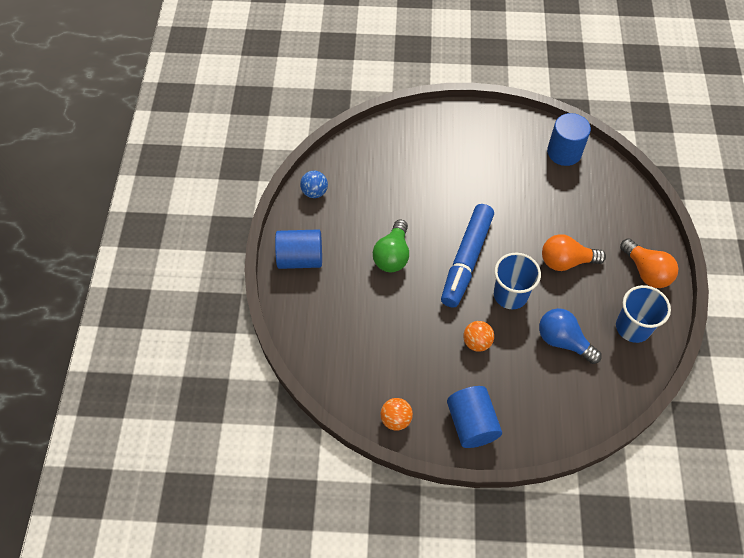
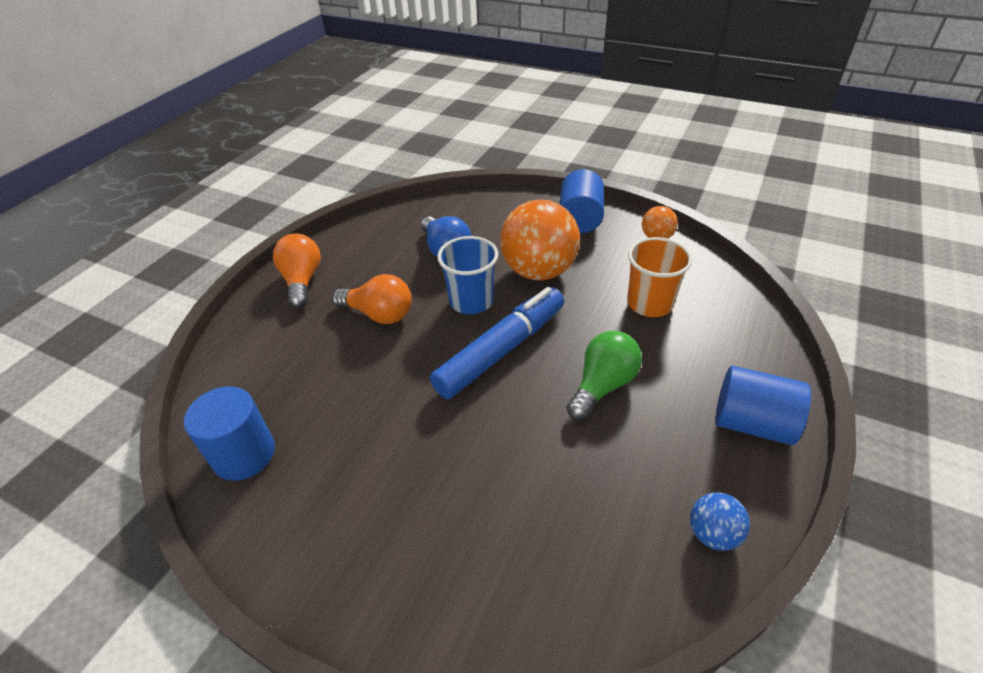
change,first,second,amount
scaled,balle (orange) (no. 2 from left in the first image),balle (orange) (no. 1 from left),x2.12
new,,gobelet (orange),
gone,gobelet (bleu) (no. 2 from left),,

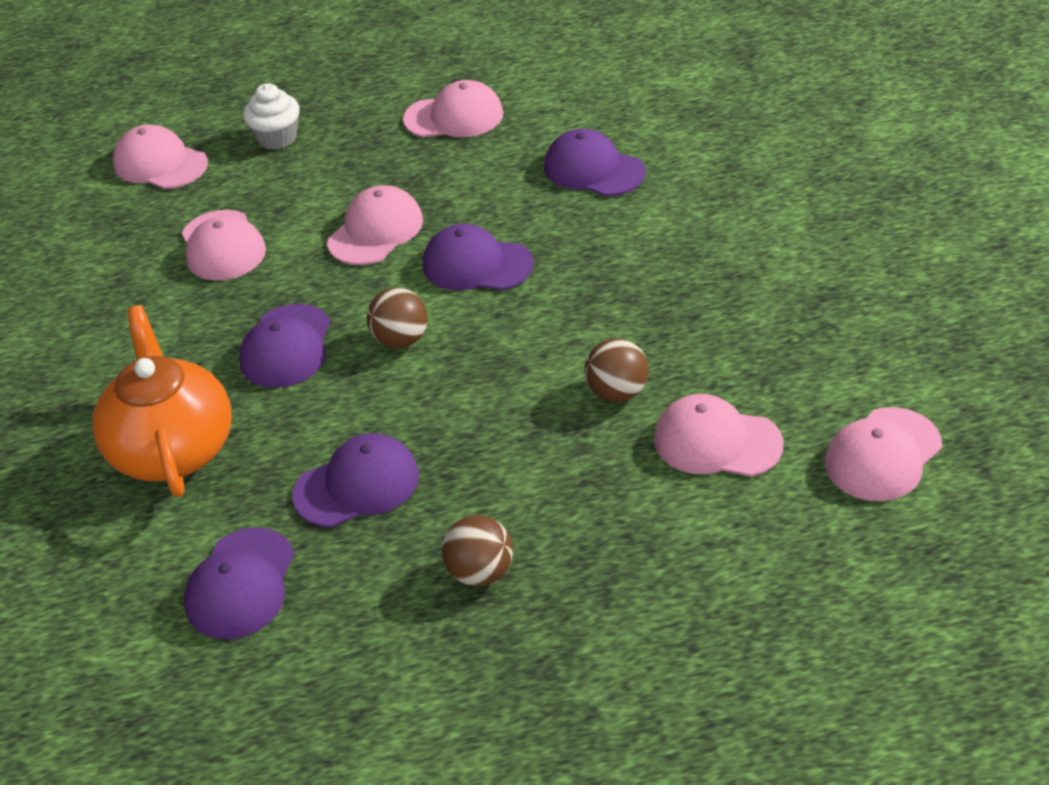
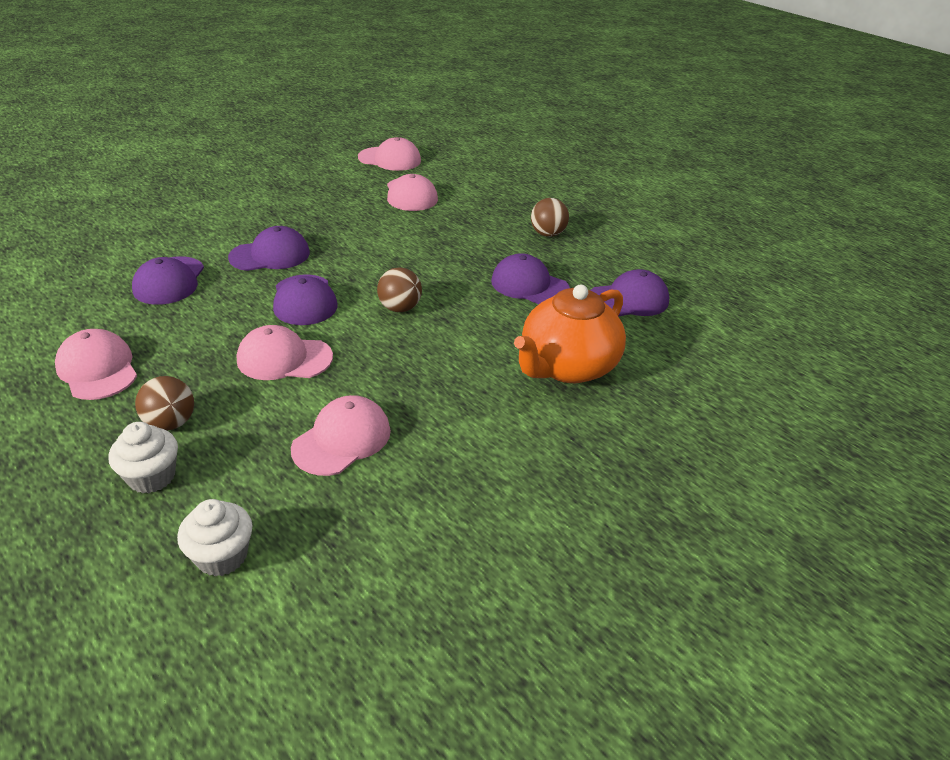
change,first,second,amount
shifted,balle (marron) (no. 3 from left in the first image),balle (marron) (no. 1 from left),
swapped,casquette (rose) (no. 1 from left),muffin (blanc) (no. 2 from left),
shifted,casquette (violet) (no. 2 from left),,

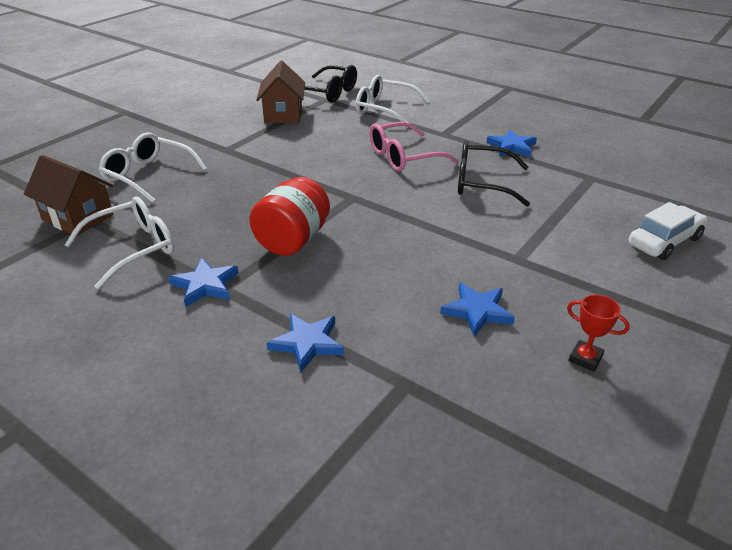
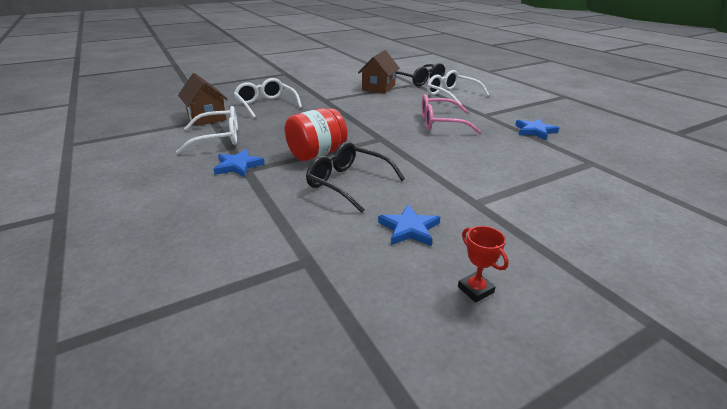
change,first,second,amount
shifted,lunettes (noir) (no. 2 from left in the first image),lunettes (noir) (no. 1 from left),
gone,étoile (bleu) (no. 2 from left),,
gone,voiture (blanc),,

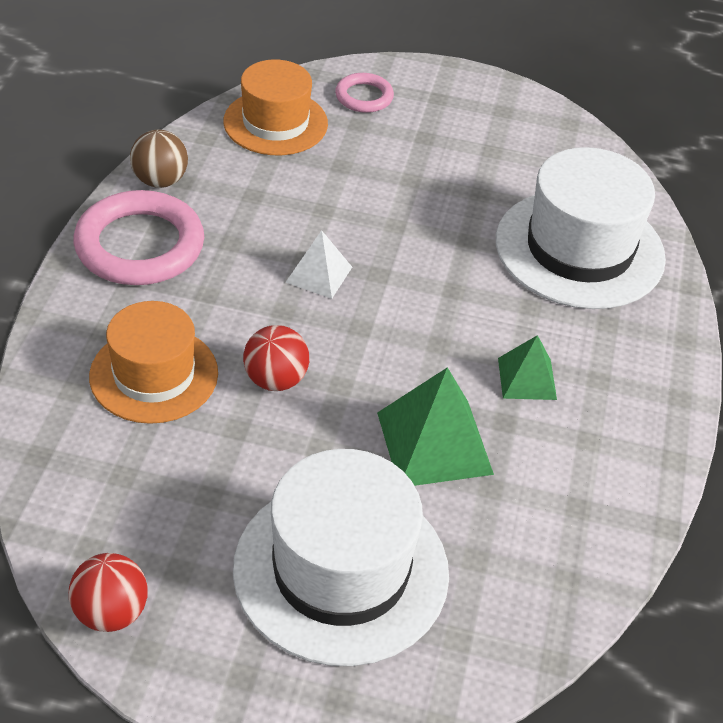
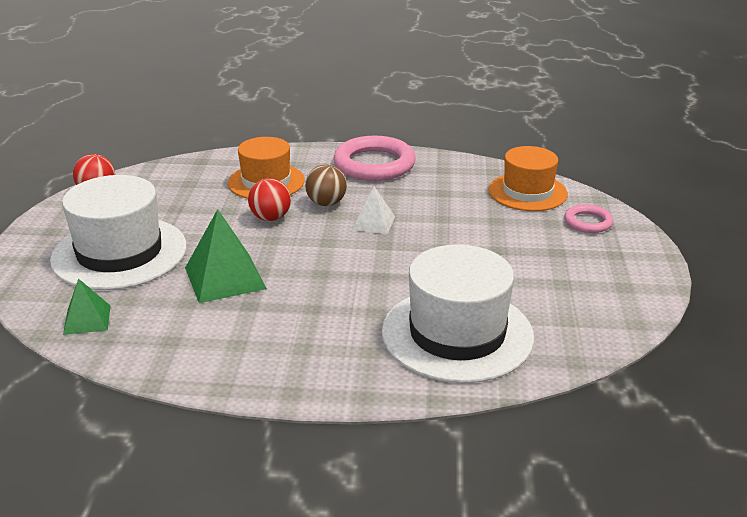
change,first,second,amount
shifted,pyramide (vert) (no. 2 from left in the first image),pyramide (vert) (no. 1 from left),
shifted,balle (marron),,

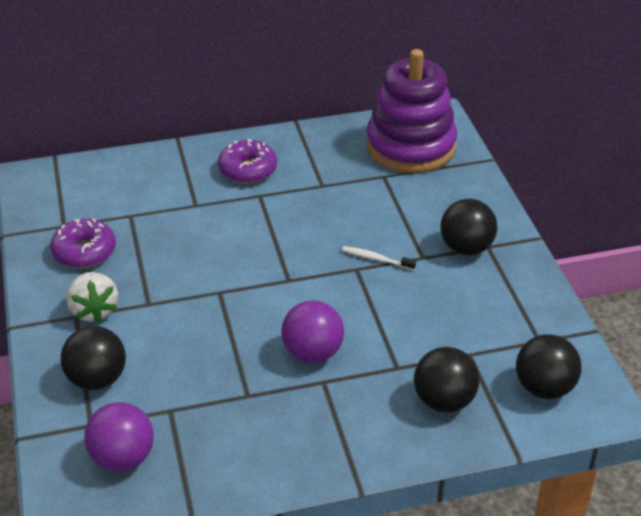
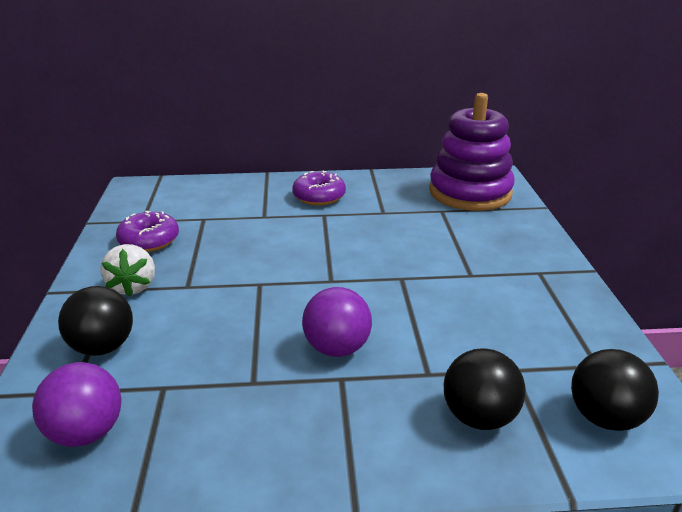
change,first,second,amount
gone,brosse à dents (blanc),,
gone,balle (noir) (no. 3 from left),,

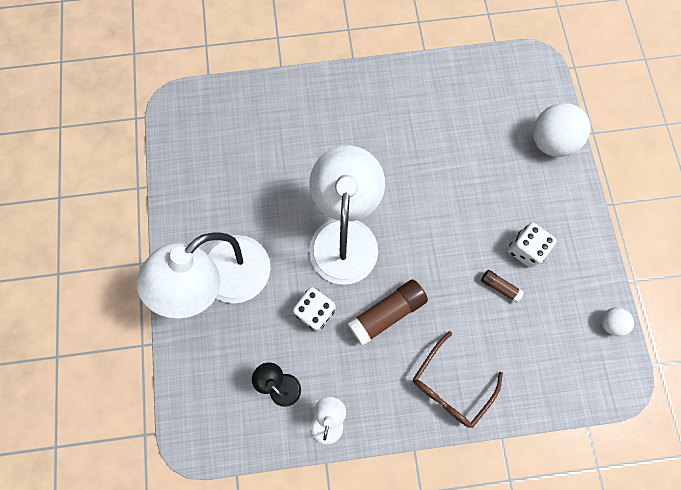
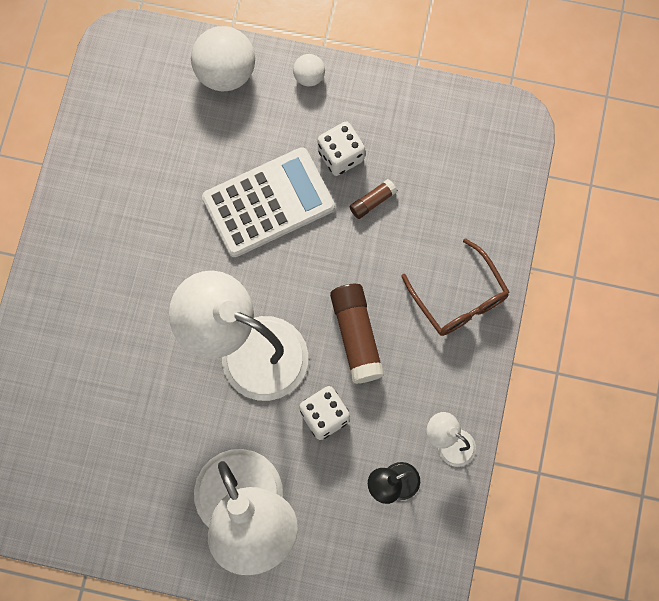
change,first,second,amount
new,,calculatrice (blanc),
shifted,balle (blanc) (no. 2 from left),,

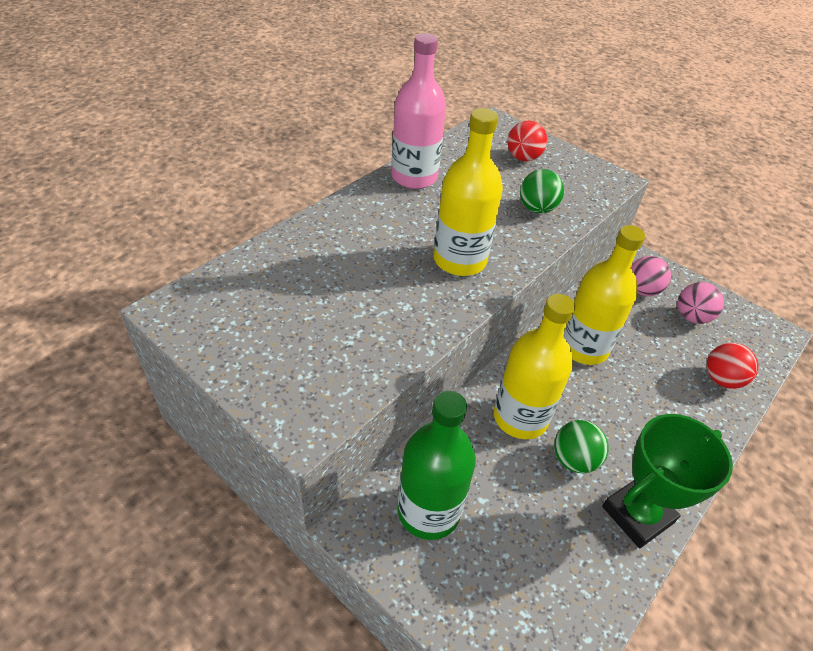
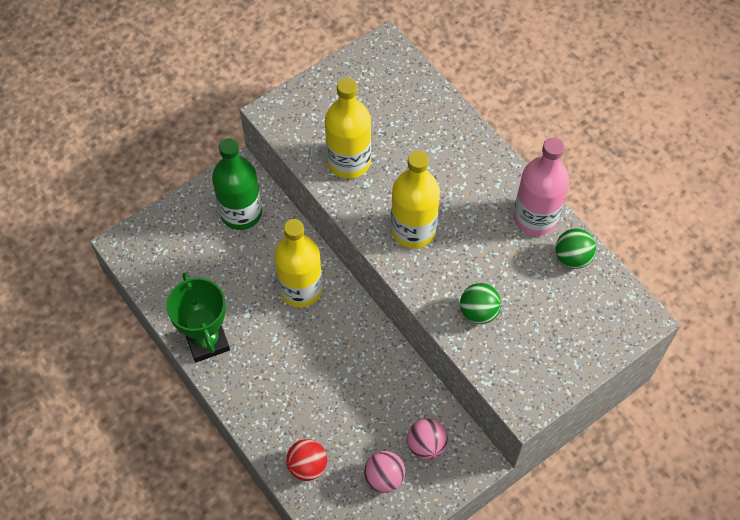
change,first,second,amount
shifted,bouteille (jaune) (no. 3 from left in the first image),bouteille (jaune) (no. 2 from left),
shifted,balle (vert) (no. 2 from left),,
gone,balle (rouge) (no. 1 from left),,

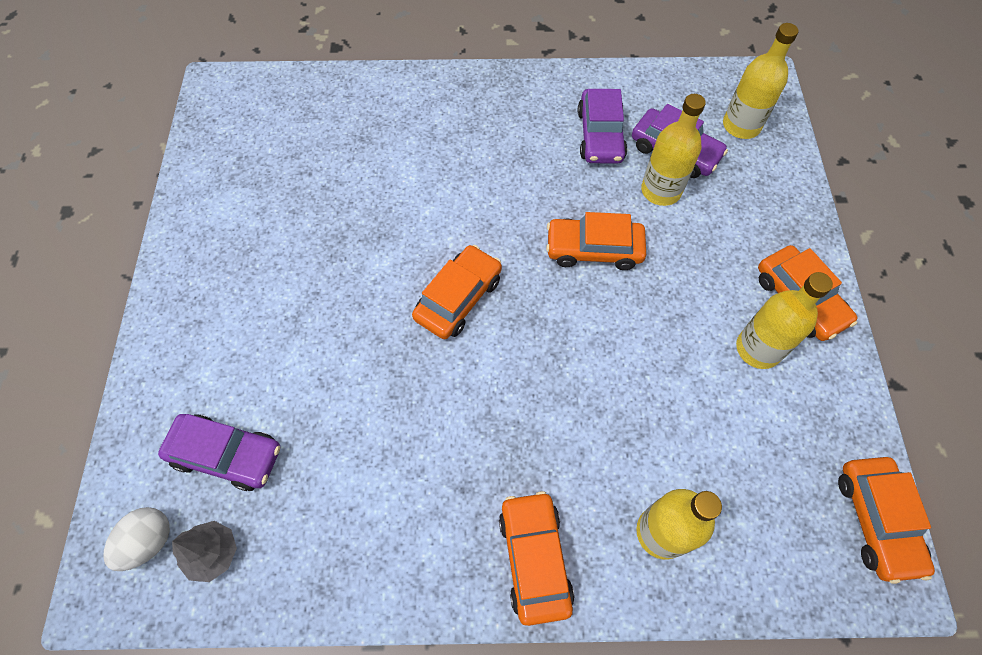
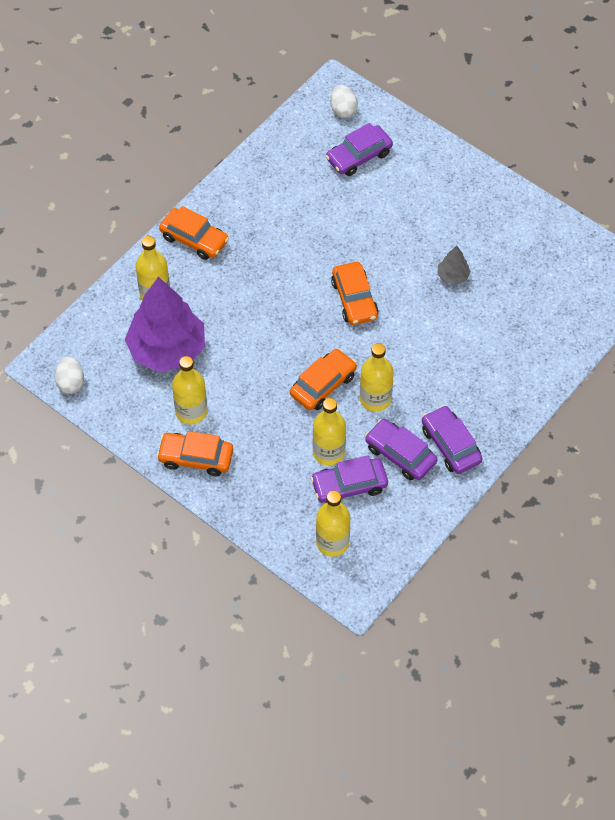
change,first,second,amount
swapped,voiture (orange) (no. 5 from left),œuf (blanc) (no. 1 from left),
new,,arbre (violet),
new,,bouteille (jaune) (no. 5 from left),
new,,voiture (violet) (no. 4 from left),
shifted,arbre (gris),,

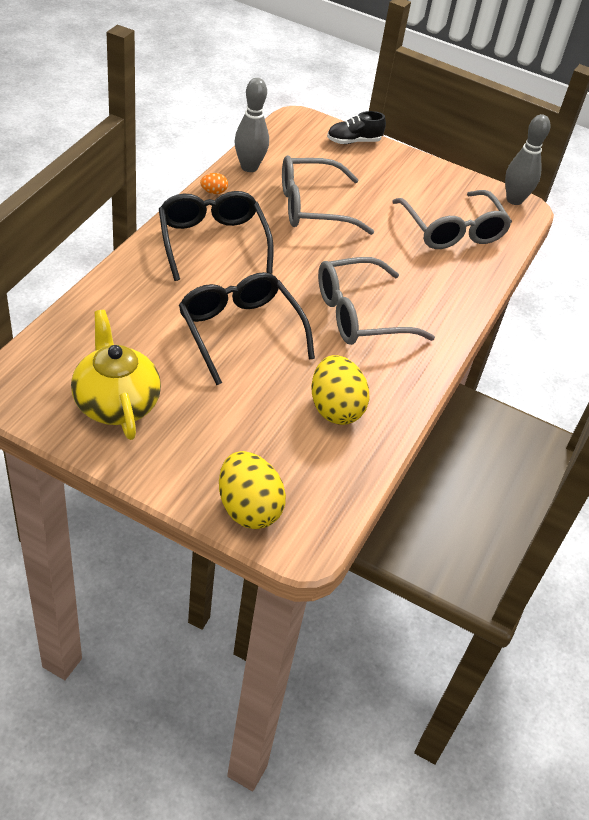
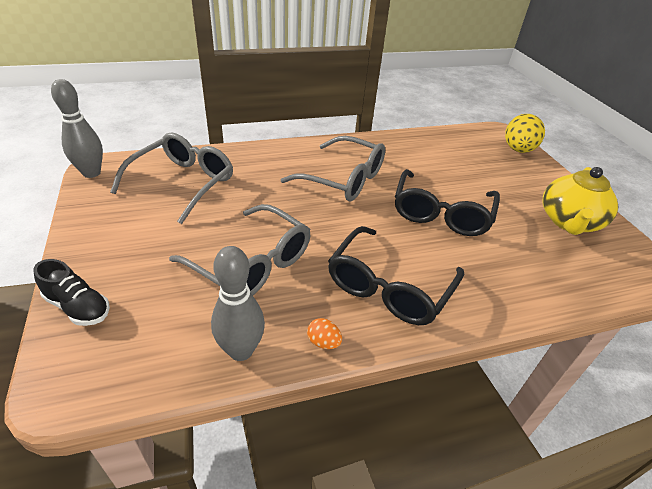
change,first,second,amount
gone,œuf (jaune) (no. 2 from left),,

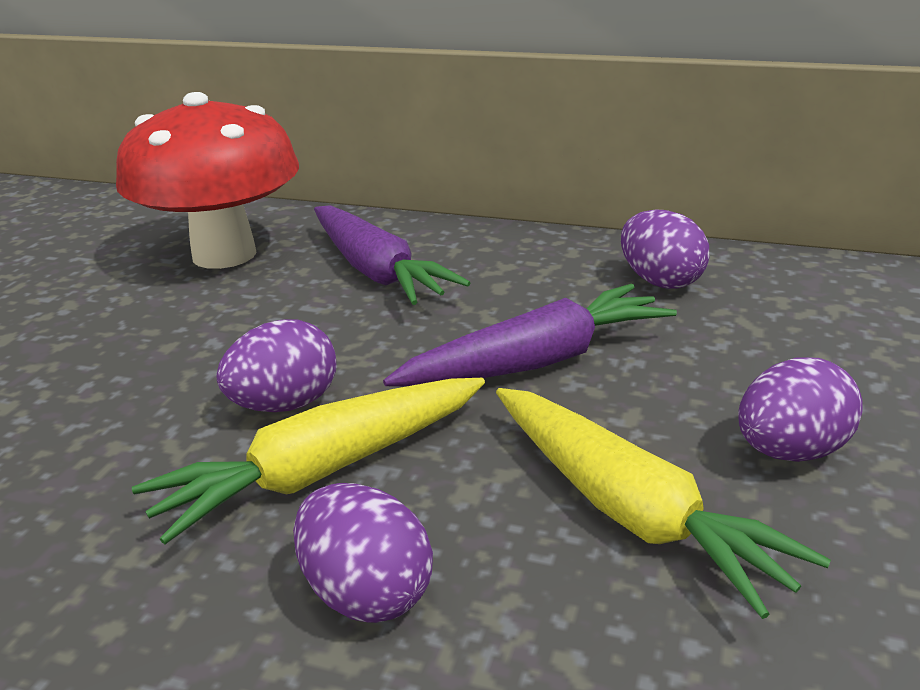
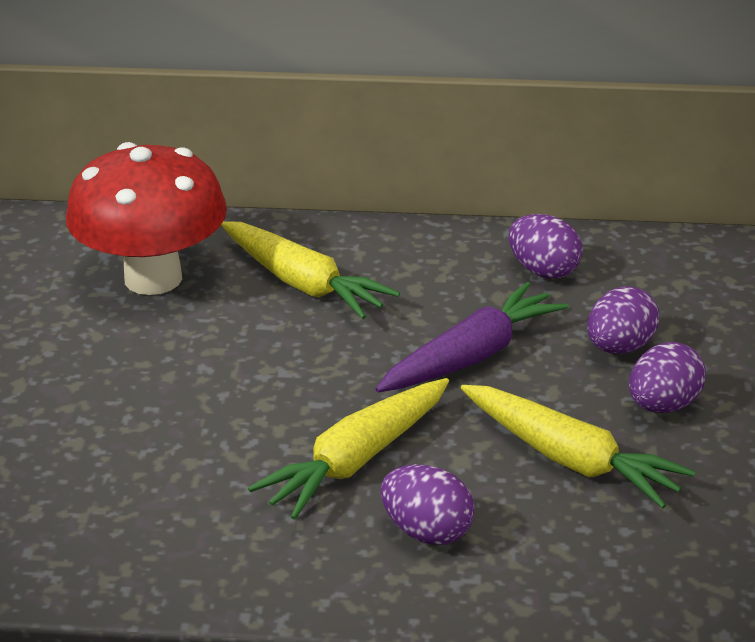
change,first,second,amount
repainted,carotte (violet) (no. 1 from left),carotte (jaune) (no. 1 from left),
shifted,œuf (violet) (no. 1 from left in the first image),œuf (violet) (no. 3 from left),

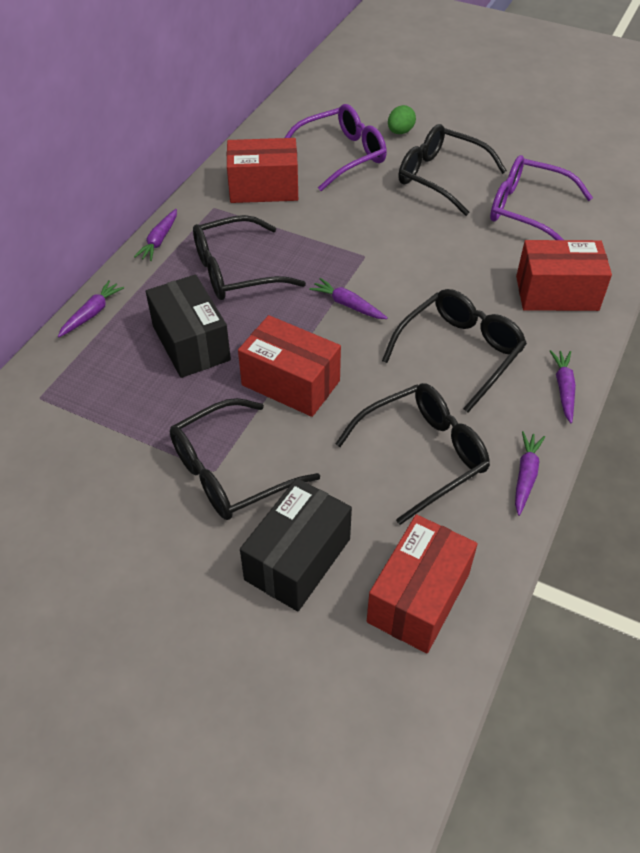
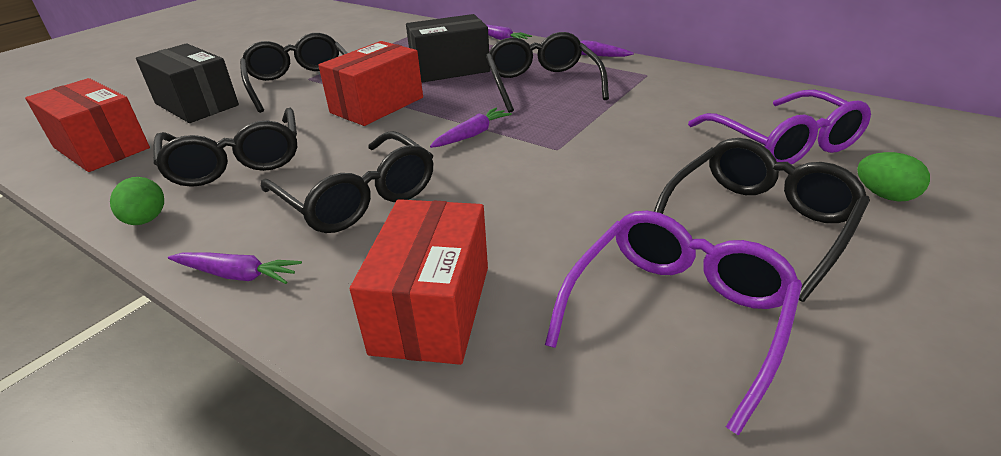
change,first,second,amount
swapped,carotte (violet) (no. 4 from left),œuf (vert) (no. 1 from left),
gone,boîte (rouge) (no. 1 from left),,

